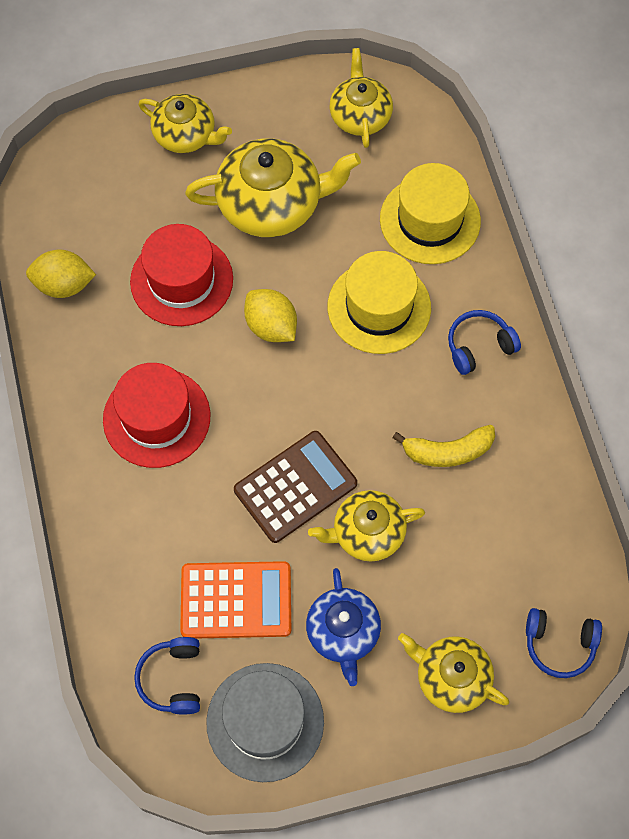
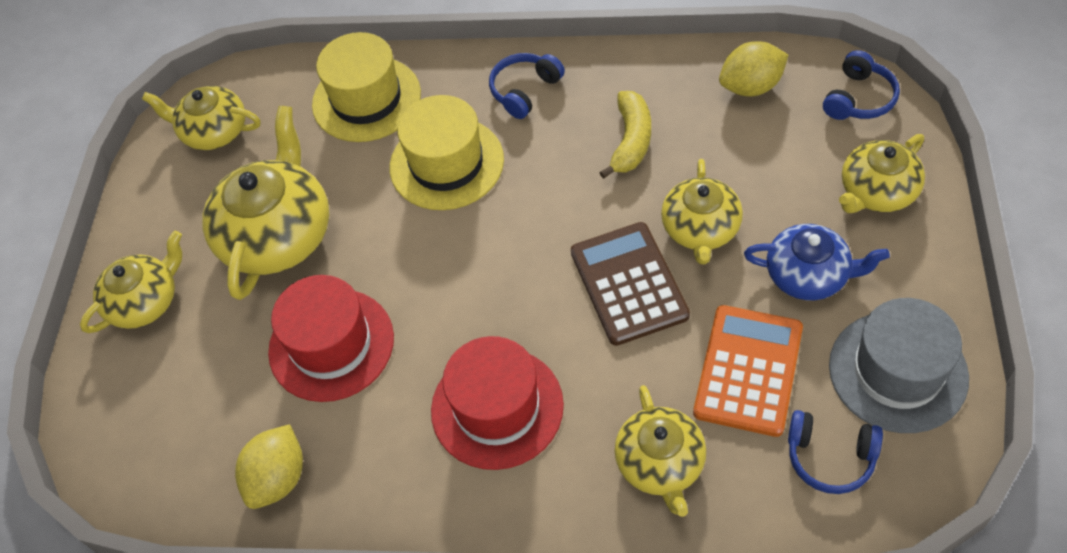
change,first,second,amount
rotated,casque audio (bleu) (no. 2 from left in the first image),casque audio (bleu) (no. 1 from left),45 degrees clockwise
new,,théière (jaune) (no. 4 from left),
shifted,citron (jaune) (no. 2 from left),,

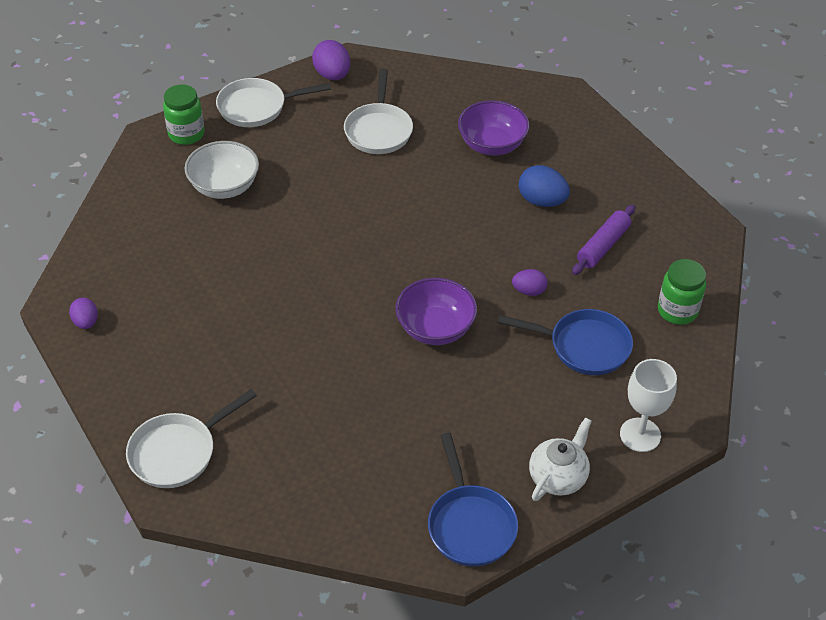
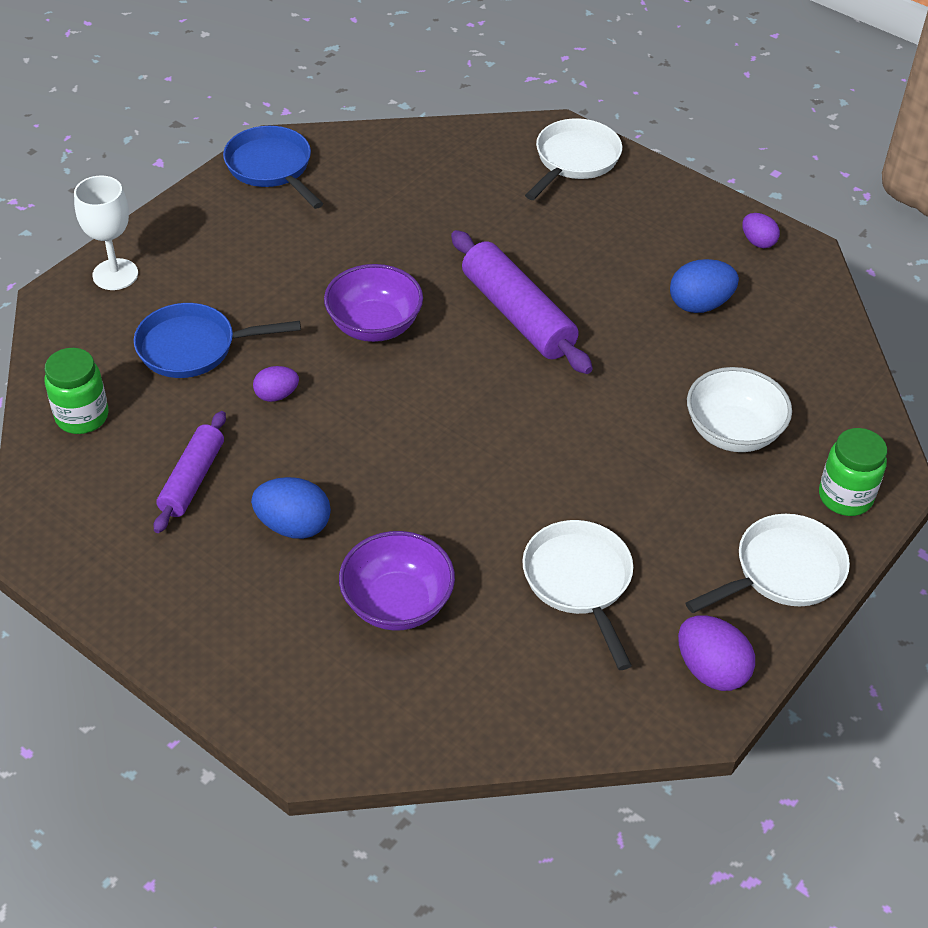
change,first,second,amount
new,,rouleau à pâtisserie (violet) (no. 2 from left),
new,,œuf (bleu) (no. 2 from left),
gone,théière (blanc),,

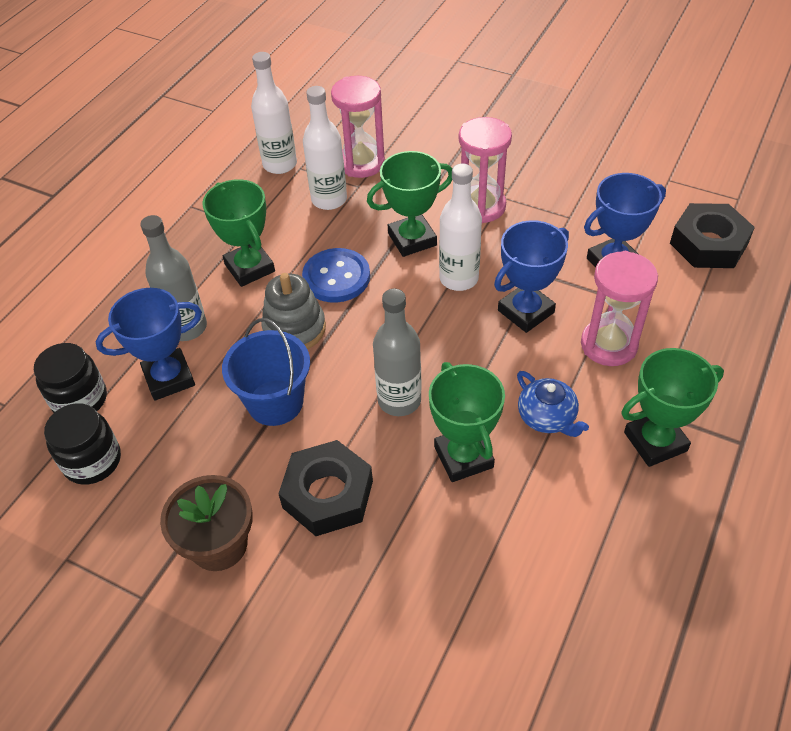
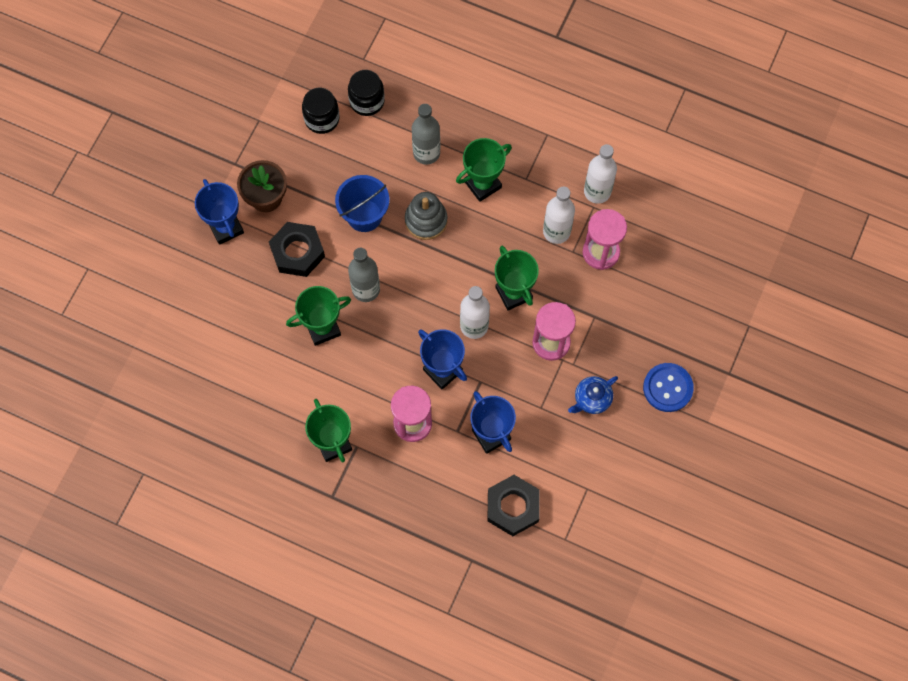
change,first,second,amount
shifted,trophée (bleu) (no. 1 from left),,
shifted,théière (bleu),,
shifted,bouton (bleu),,

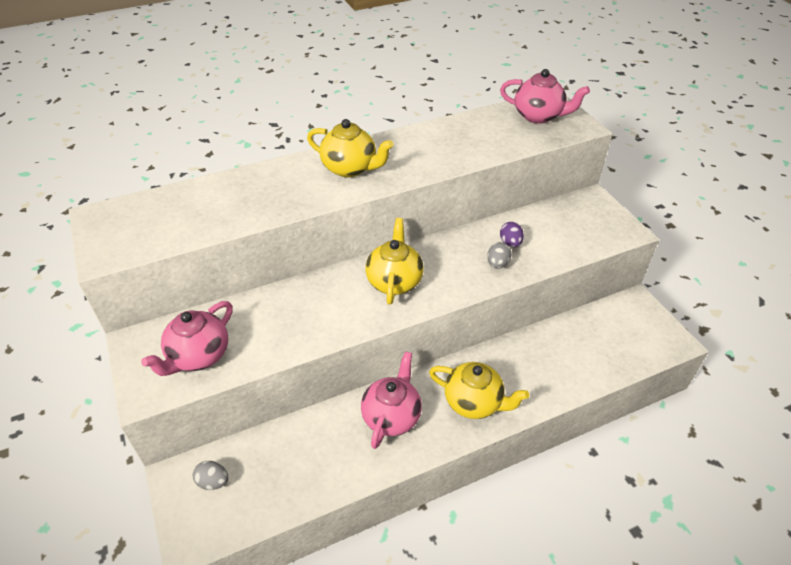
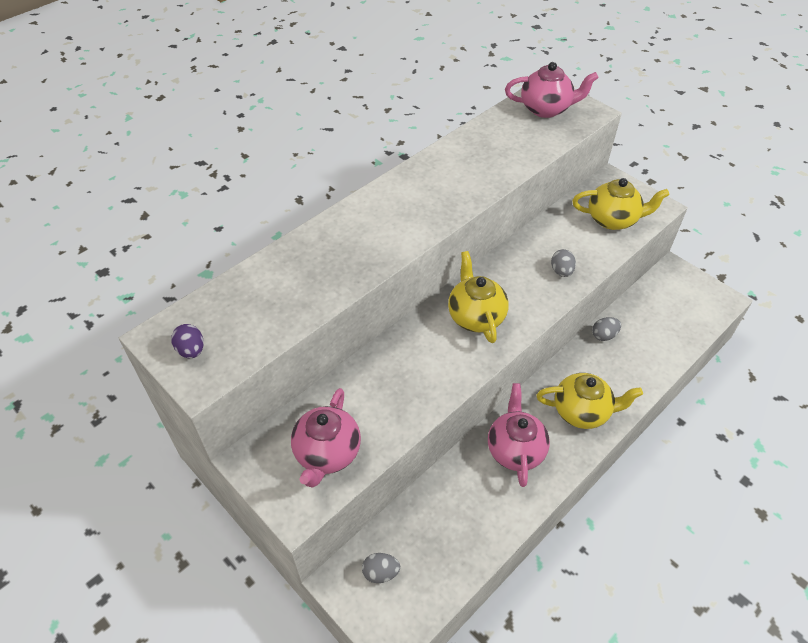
change,first,second,amount
shifted,œuf (violet),,
shifted,théière (jaune) (no. 1 from left in the first image),théière (jaune) (no. 3 from left),
new,,œuf (gris) (no. 3 from left),

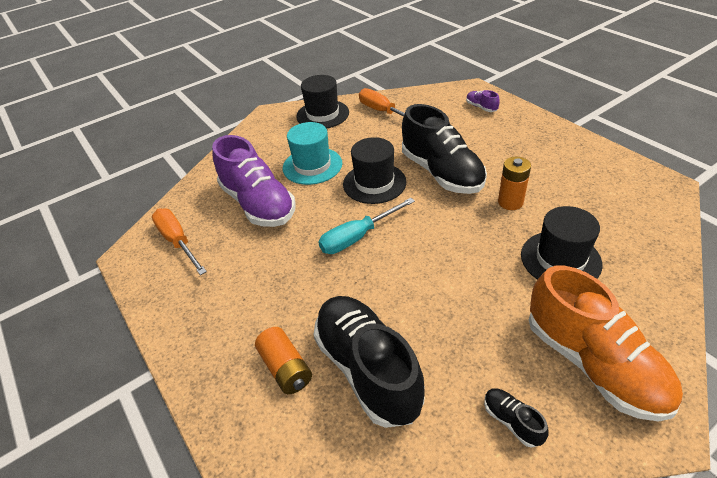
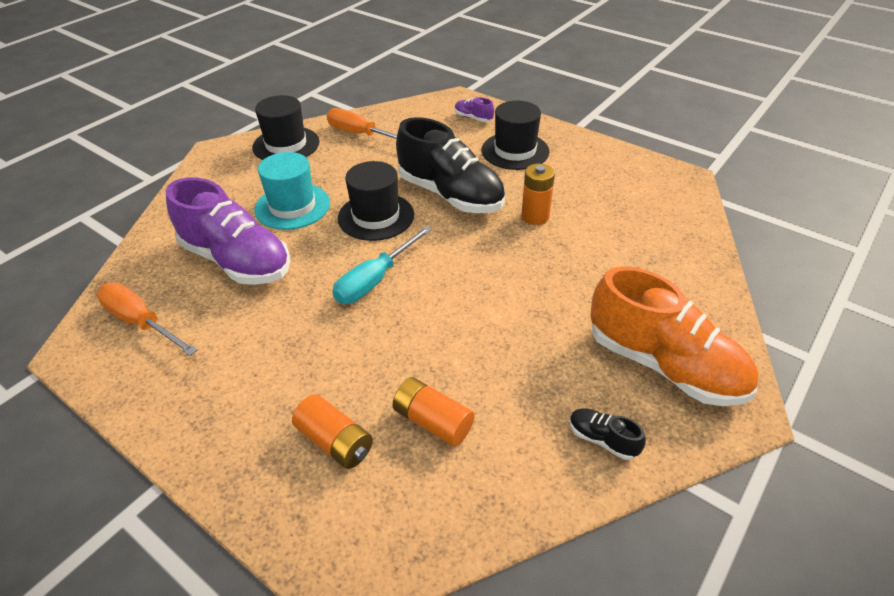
change,first,second,amount
swapped,chaussure (noir) (no. 1 from left),pile (orange) (no. 2 from left),
shifted,chapeau (noir) (no. 3 from left),,

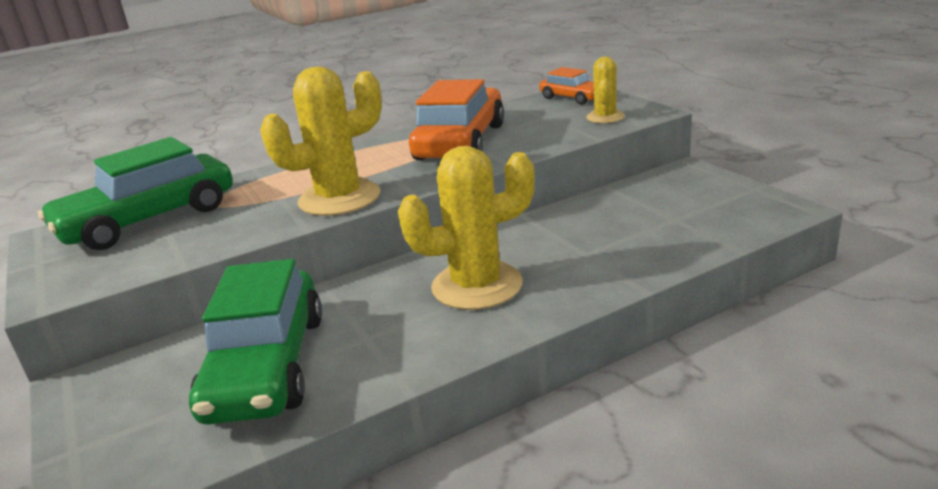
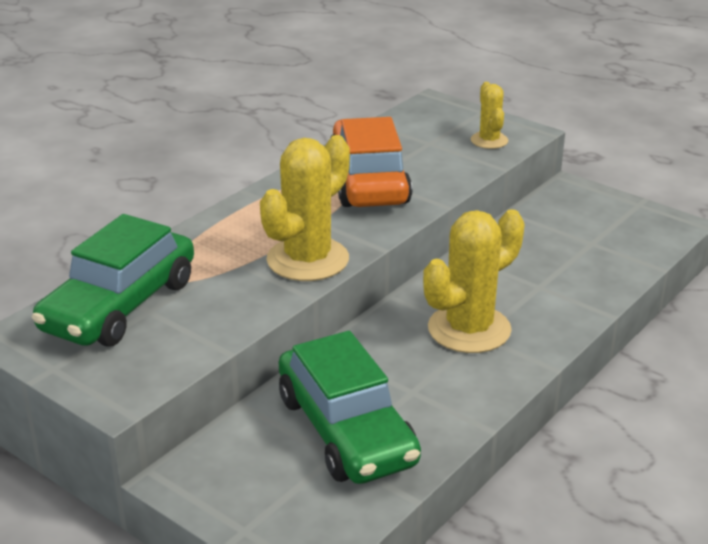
change,first,second,amount
gone,voiture (orange) (no. 2 from left),,

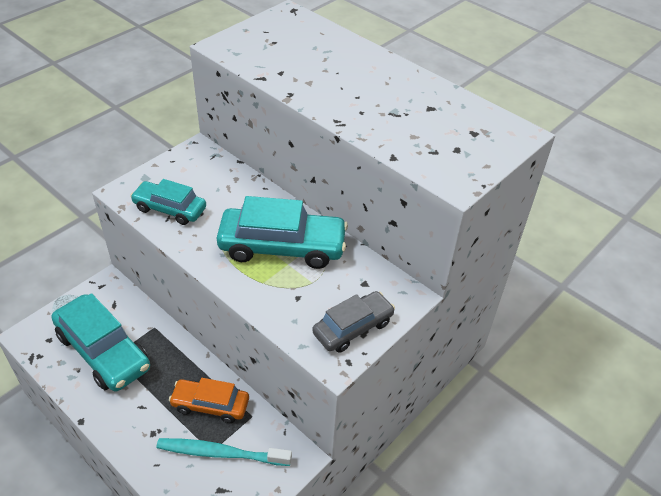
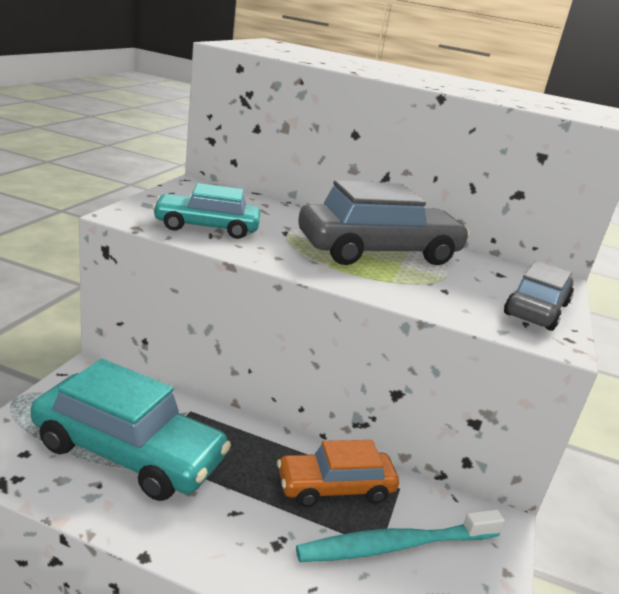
change,first,second,amount
repainted,voiture (turquoise) (no. 3 from left),voiture (gris) (no. 1 from left),

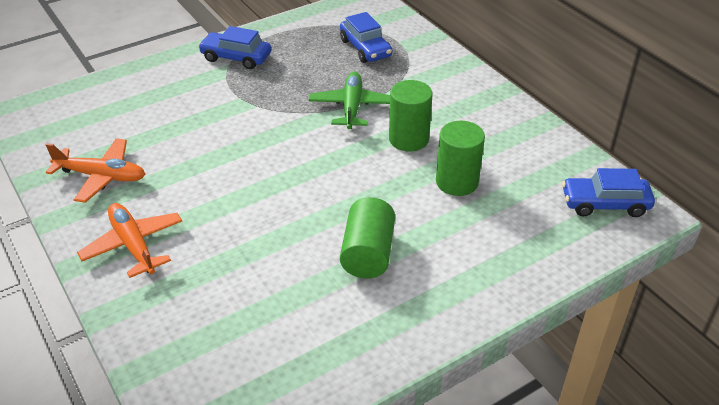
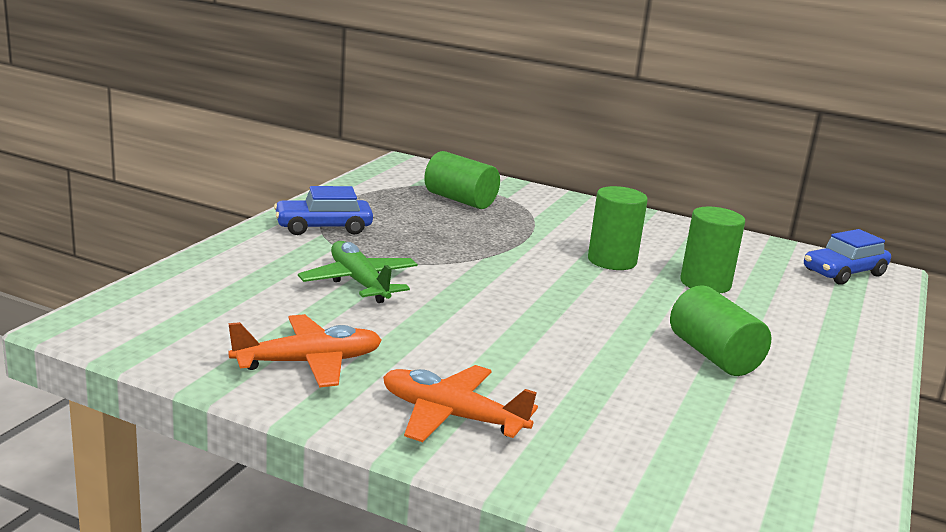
change,first,second,amount
shifted,avion (vert),,
swapped,voiture (bleu) (no. 2 from left),cylindre (vert) (no. 1 from left),

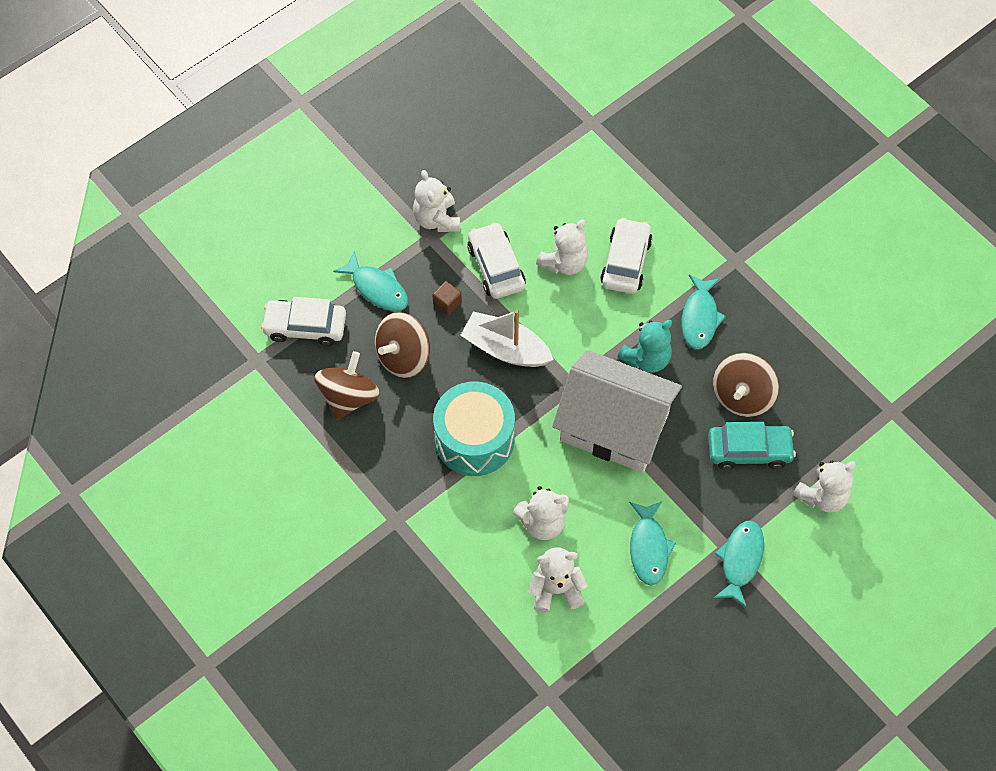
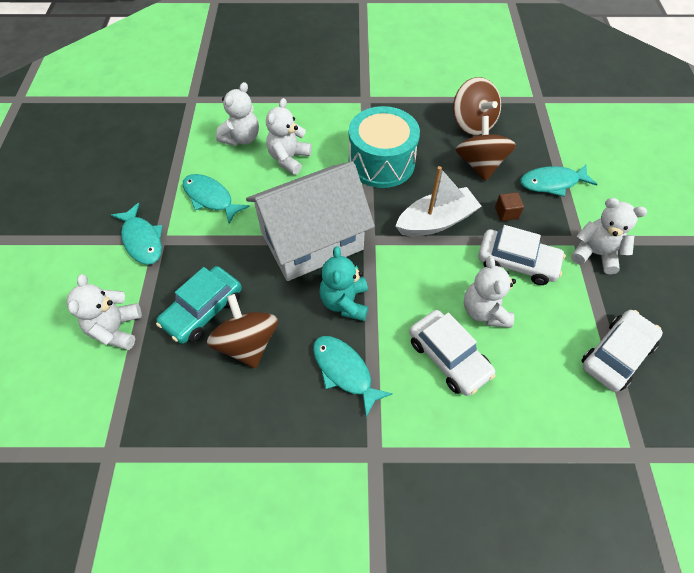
change,first,second,amount
shifted,voiture (blanc) (no. 1 from left in the first image),voiture (blanc) (no. 3 from left),

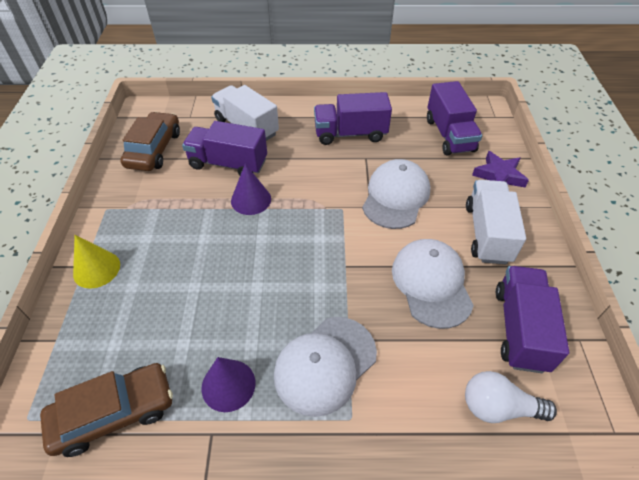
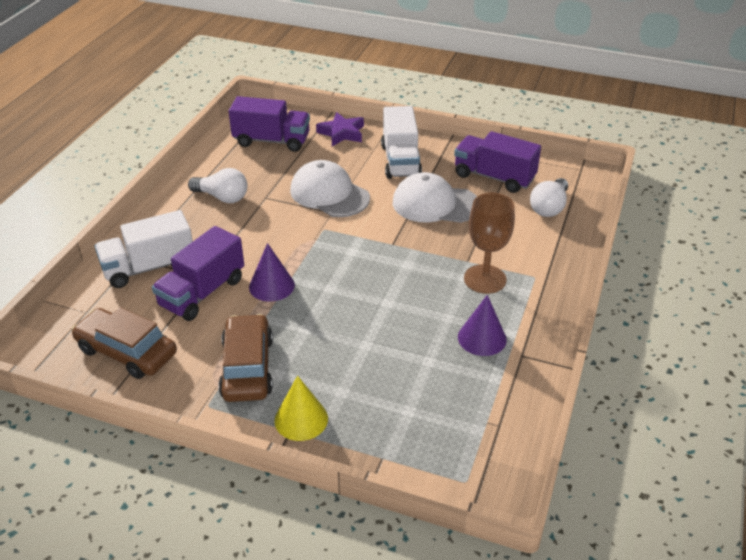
change,first,second,amount
swapped,camion (violet) (no. 2 from left),ampoule (blanc) (no. 1 from left),
shifted,voiture (marron) (no. 1 from left in the first image),voiture (marron) (no. 2 from left),
rotated,camion (blanc) (no. 2 from left),,120 degrees counterclockwise
swapped,casquette (blanc) (no. 1 from left),verre à pied (marron),

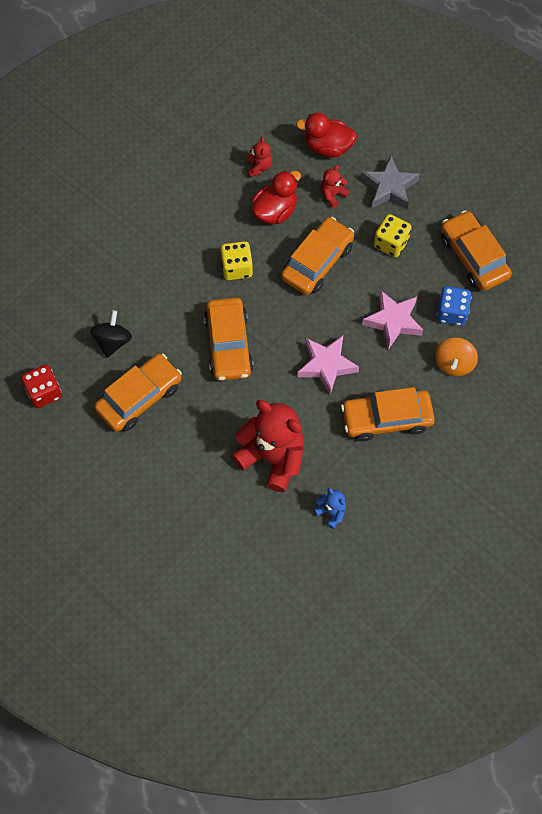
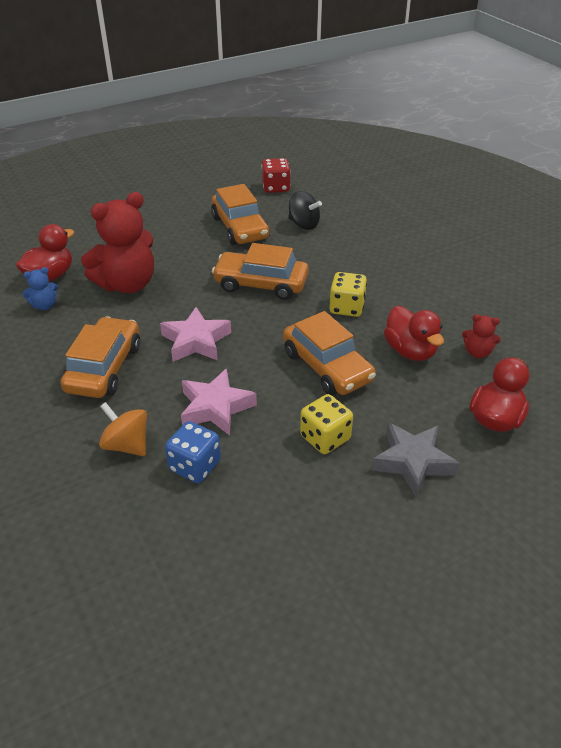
change,first,second,amount
new,,canard (rouge) (no. 1 from left),
gone,ours en peluche (rouge) (no. 3 from left),,
gone,voiture (orange) (no. 5 from left),,

